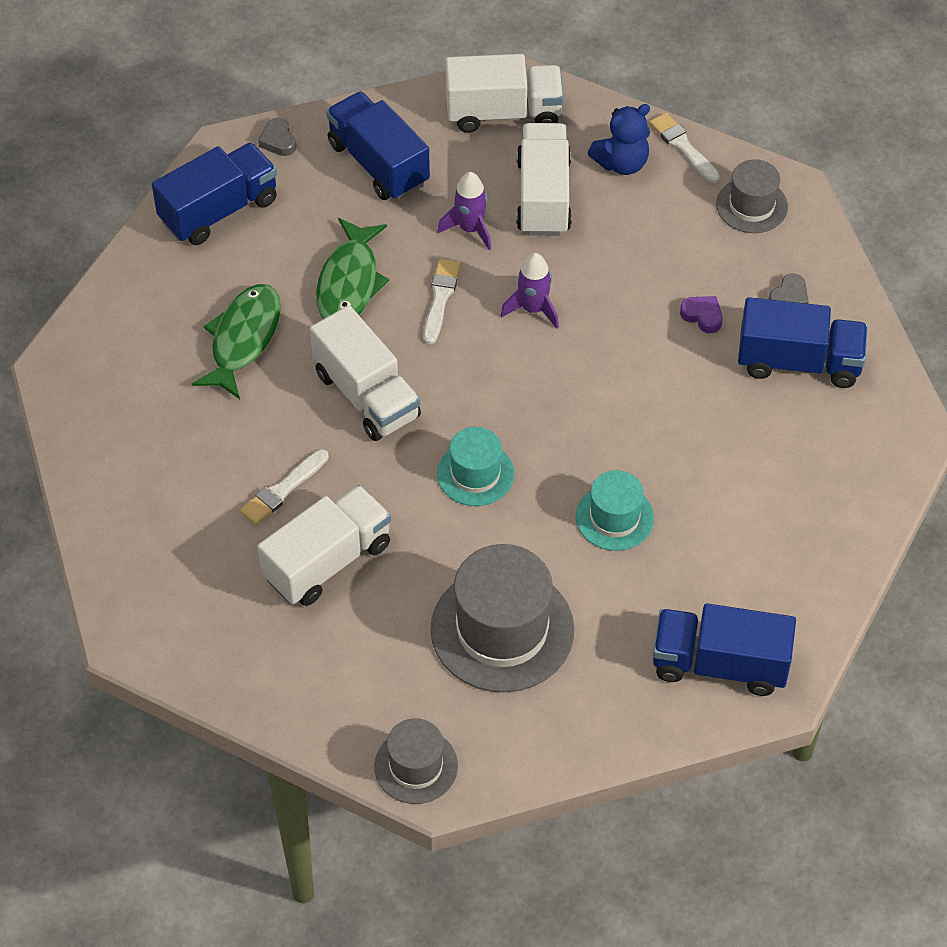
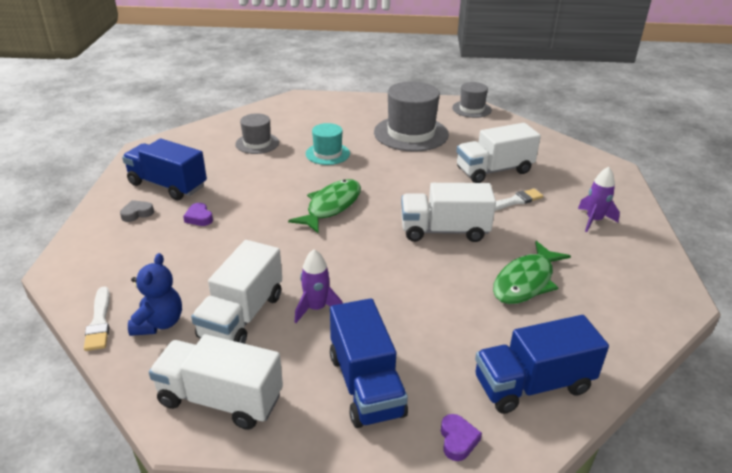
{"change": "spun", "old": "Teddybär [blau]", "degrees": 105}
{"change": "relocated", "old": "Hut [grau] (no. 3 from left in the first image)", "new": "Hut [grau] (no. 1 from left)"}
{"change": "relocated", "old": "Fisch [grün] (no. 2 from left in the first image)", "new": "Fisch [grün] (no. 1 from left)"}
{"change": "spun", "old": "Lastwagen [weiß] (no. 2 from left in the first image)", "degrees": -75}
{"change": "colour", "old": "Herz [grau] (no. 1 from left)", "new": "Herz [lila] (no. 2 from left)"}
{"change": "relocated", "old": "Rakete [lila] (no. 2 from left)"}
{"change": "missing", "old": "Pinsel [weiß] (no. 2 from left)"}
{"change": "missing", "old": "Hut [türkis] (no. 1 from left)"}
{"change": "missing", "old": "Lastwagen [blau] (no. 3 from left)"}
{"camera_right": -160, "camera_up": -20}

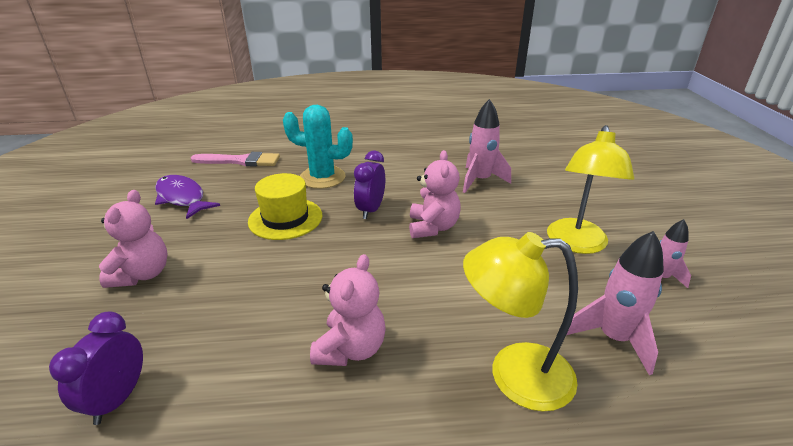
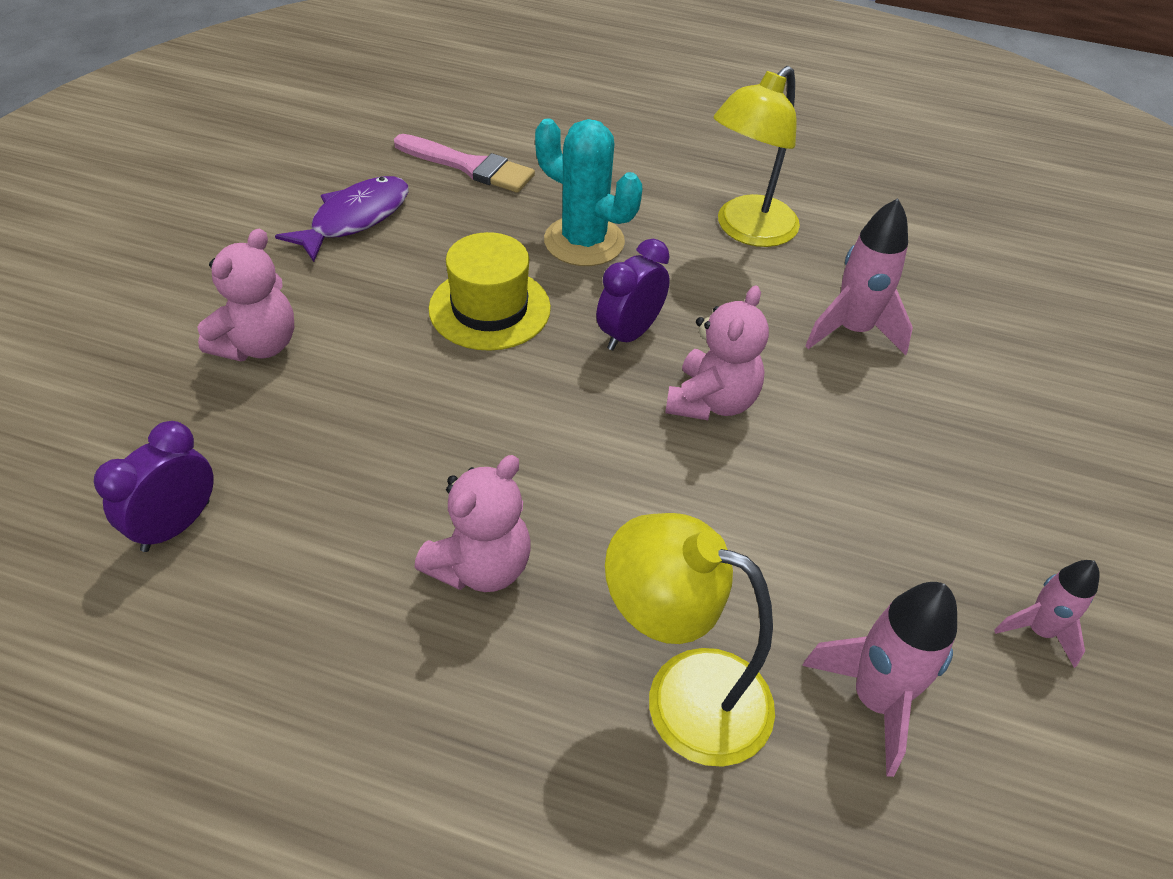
{"change": "spun", "old": "Fisch [lila]", "degrees": 60}
{"change": "relocated", "old": "Lampe [gelb] (no. 2 from left)"}
{"camera_right": 20, "camera_up": 15}

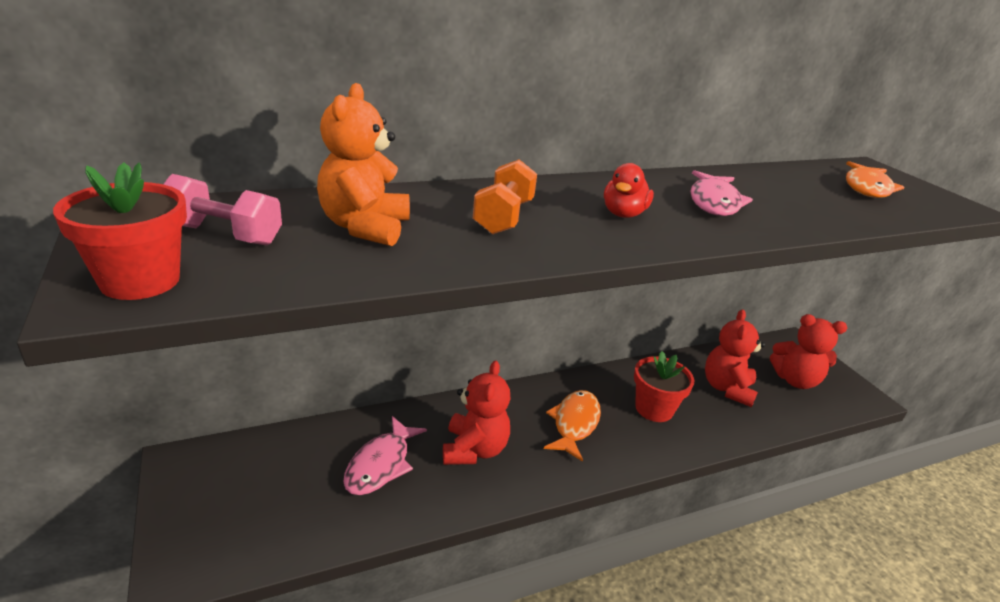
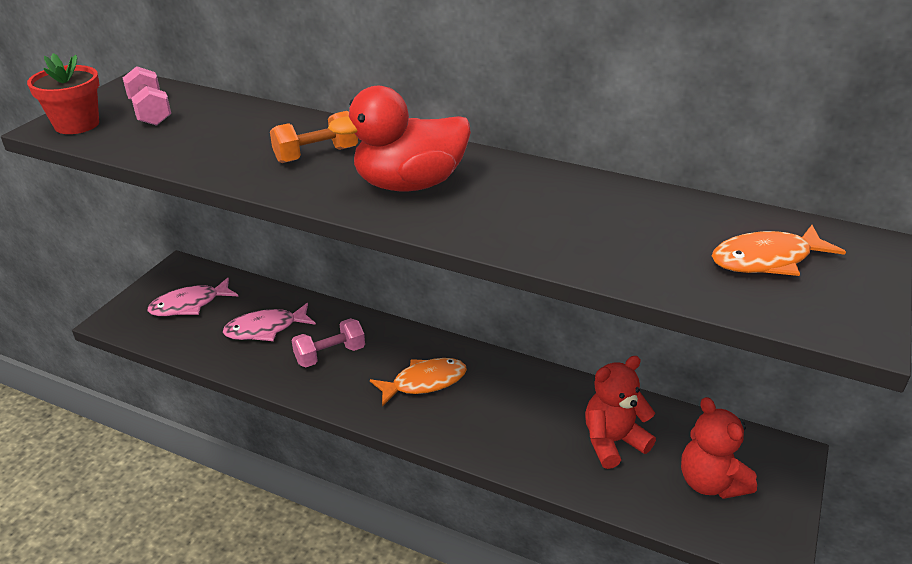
{"change": "relocated", "old": "Fisch [rosa] (no. 2 from left in the first image)", "new": "Fisch [rosa] (no. 1 from left)"}
{"change": "exchanged", "old": "Teddybär [rot] (no. 1 from left)", "new": "Hantel [rosa] (no. 2 from left)"}
{"change": "size", "old": "Ente [rot]", "factor": 1.96}
{"change": "missing", "old": "Teddybär [orange]"}
{"change": "missing", "old": "Blumentopf [rot] (no. 2 from left)"}
{"camera_right": 50, "camera_up": 5}

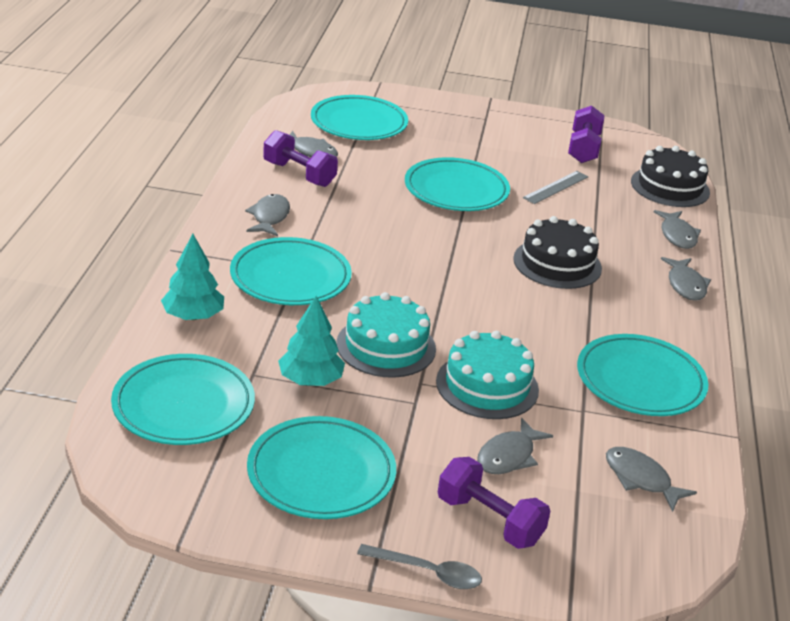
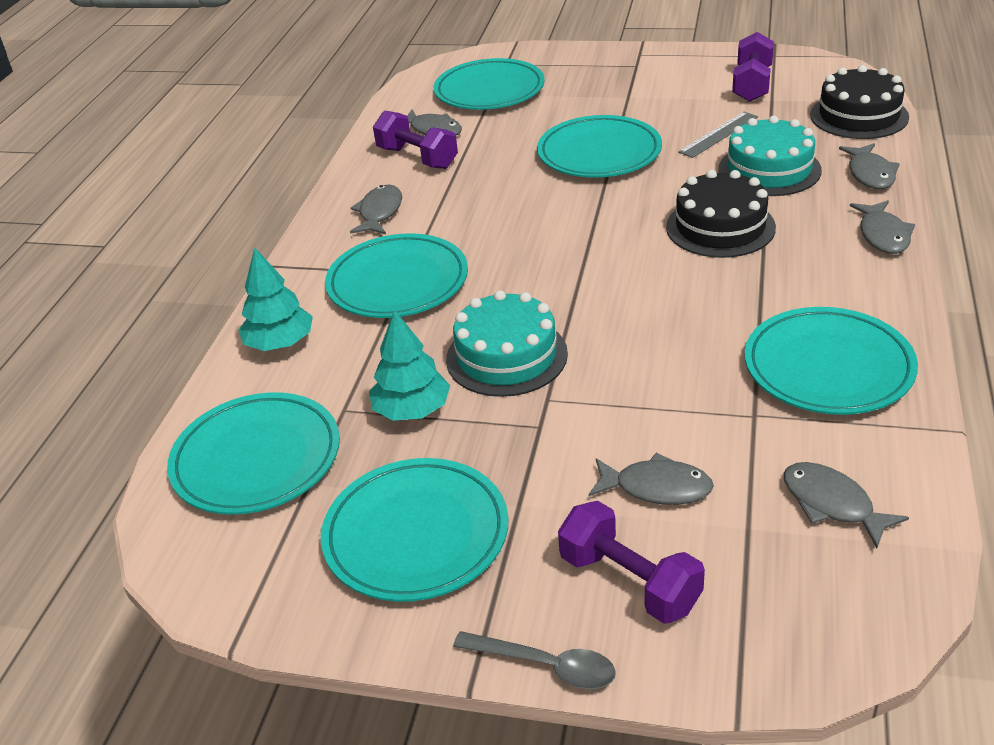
{"change": "spun", "old": "Fisch [grau] (no. 3 from left)", "degrees": -120}
{"change": "relocated", "old": "Kuchen [türkis] (no. 2 from left)"}
{"camera_right": 10, "camera_up": 5}

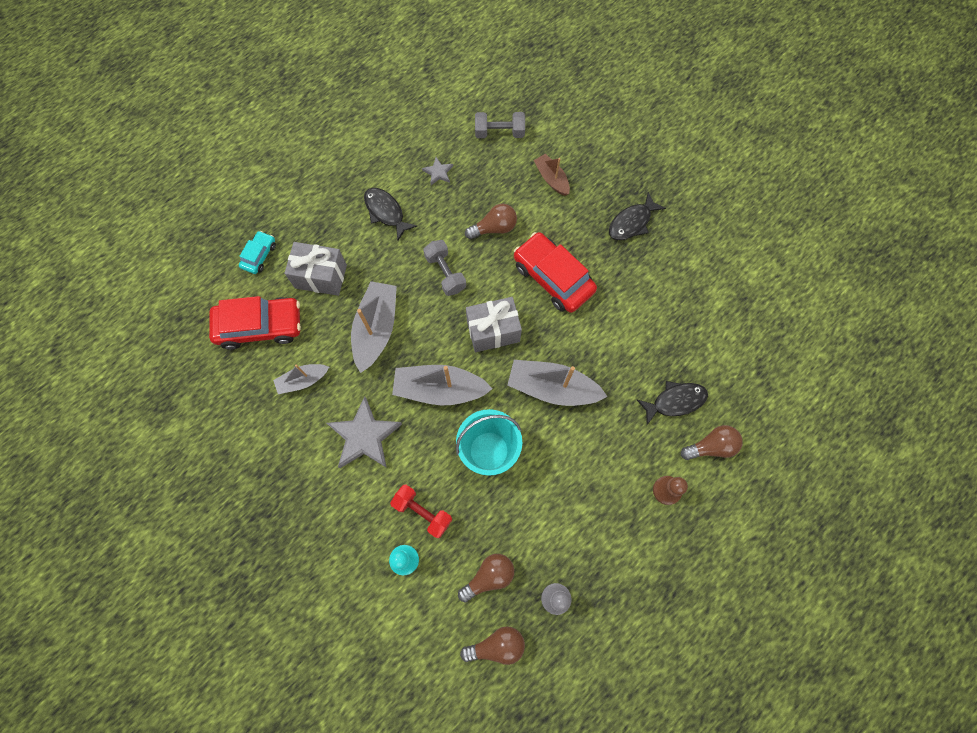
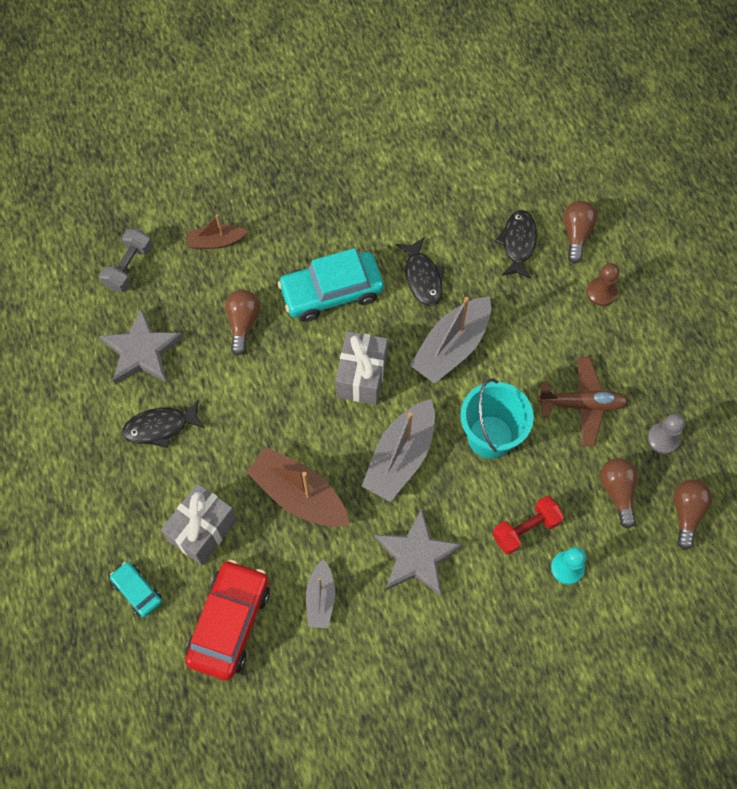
{"change": "size", "old": "Stern [grau] (no. 2 from left in the first image)", "factor": 2.1}
{"change": "colour", "old": "Boot [grau] (no. 2 from left)", "new": "Boot [braun] (no. 2 from left)"}
{"change": "colour", "old": "Auto [rot] (no. 2 from left)", "new": "Auto [türkis] (no. 2 from left)"}
{"change": "relocated", "old": "Fisch [schwarz] (no. 2 from left)"}
{"change": "appeared", "new": "Flugzeug [braun]"}
{"change": "missing", "old": "Hantel [grau] (no. 1 from left)"}
{"camera_right": -65, "camera_up": -5}

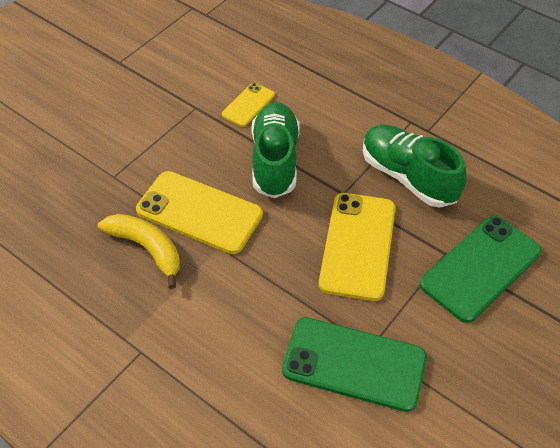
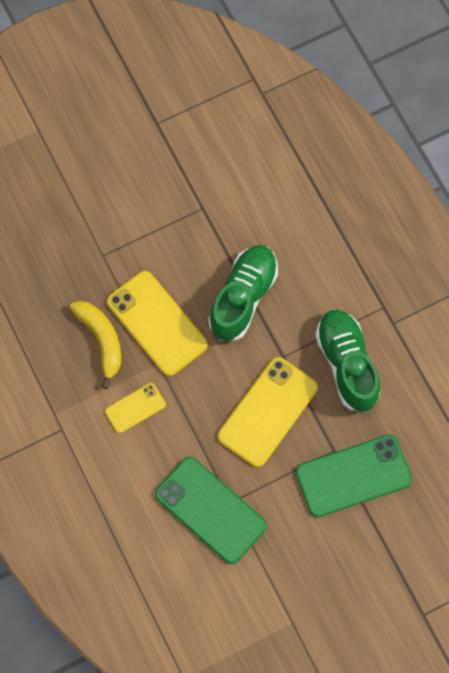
{"change": "relocated", "old": "Handy [gelb] (no. 2 from left in the first image)", "new": "Handy [gelb] (no. 1 from left)"}
{"camera_right": 25, "camera_up": 20}

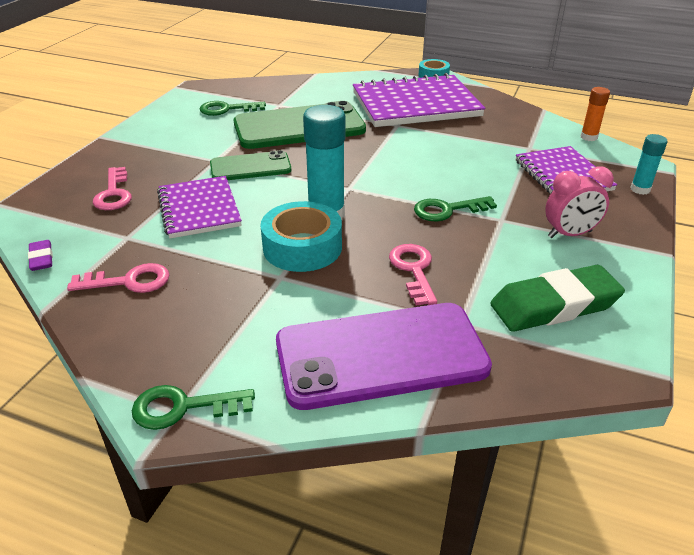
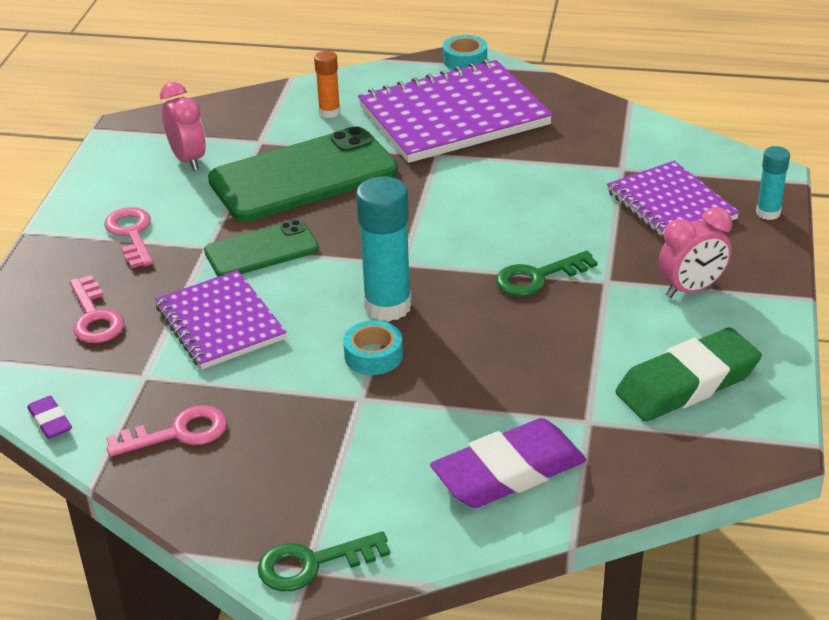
{"change": "relocated", "old": "Schlüssel [rosa] (no. 3 from left in the first image)", "new": "Schlüssel [rosa] (no. 2 from left)"}
{"change": "exchanged", "old": "Schlüssel [grün] (no. 2 from left)", "new": "Wecker [rosa] (no. 1 from left)"}
{"change": "relocated", "old": "Klebestift [orange]"}
{"change": "size", "old": "Klebeband [türkis] (no. 1 from left)", "factor": 0.59}
{"change": "exchanged", "old": "Handy [lila]", "new": "Radiergummi [lila] (no. 2 from left)"}
{"camera_right": -10, "camera_up": 0}

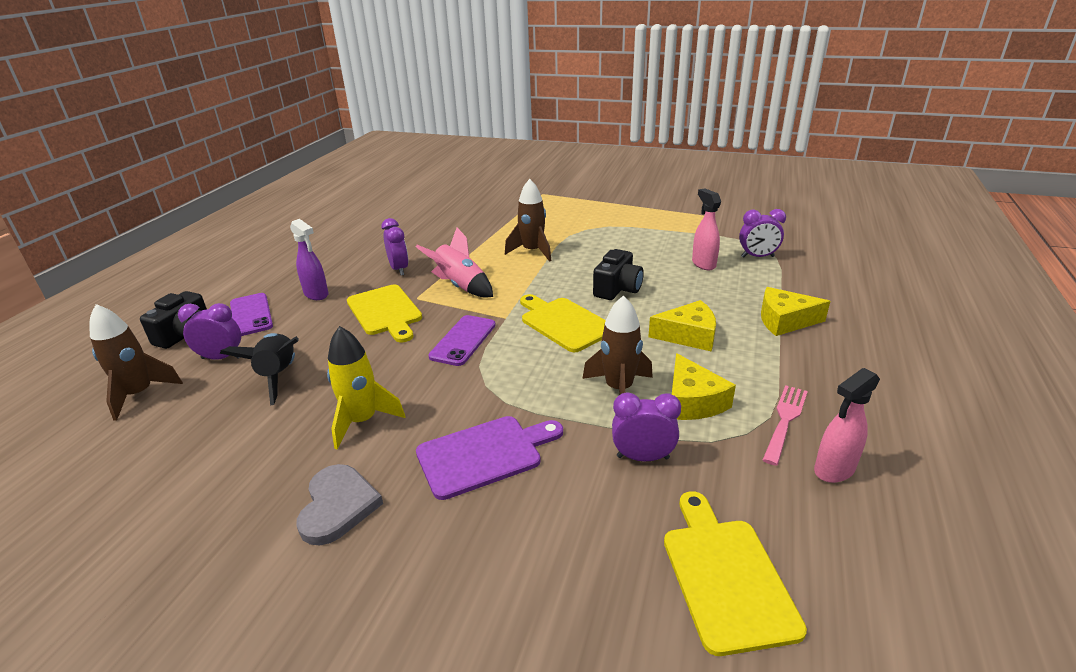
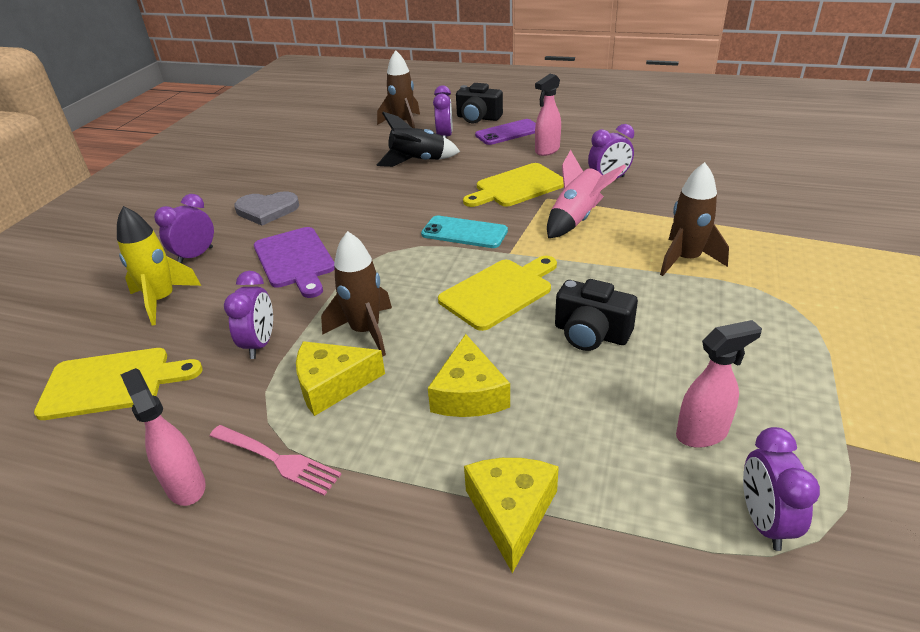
{"change": "relocated", "old": "Rakete [gelb]"}
{"change": "appeared", "new": "Wecker [lila] (no. 1 from left)"}
{"change": "colour", "old": "Handy [lila] (no. 2 from left)", "new": "Handy [türkis]"}
{"change": "colour", "old": "Sprühflasche [lila]", "new": "Sprühflasche [rosa] (no. 2 from left)"}
{"camera_right": 90, "camera_up": 5}

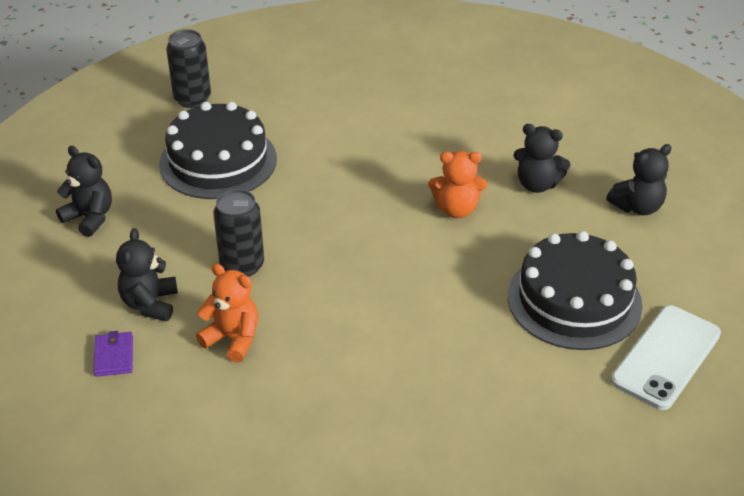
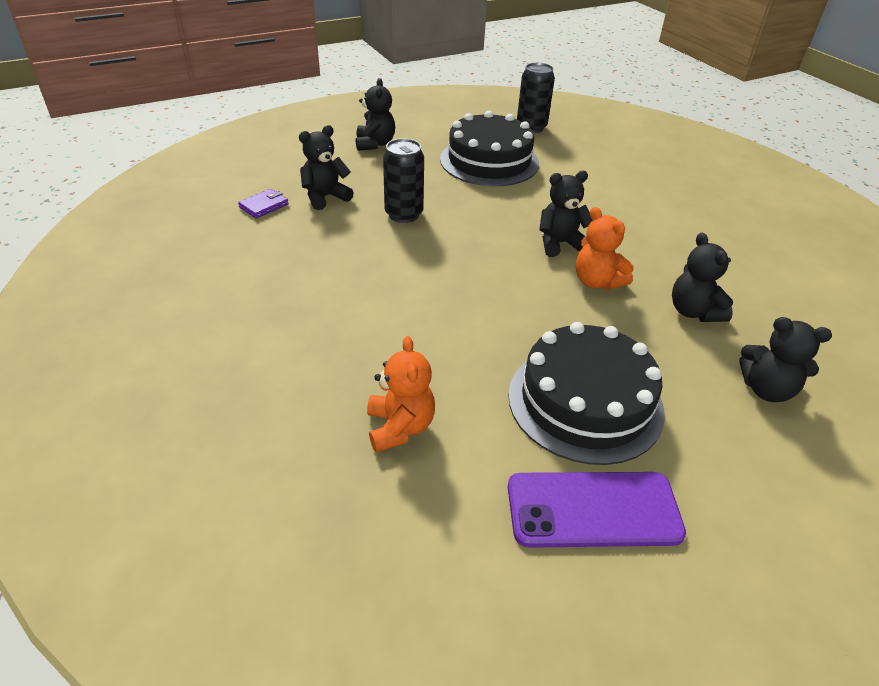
{"change": "relocated", "old": "Teddybär [orange] (no. 1 from left)"}
{"change": "colour", "old": "Handy [weiß]", "new": "Handy [lila]"}
{"change": "appeared", "new": "Teddybär [schwarz] (no. 3 from left)"}
{"camera_right": 50, "camera_up": 0}

